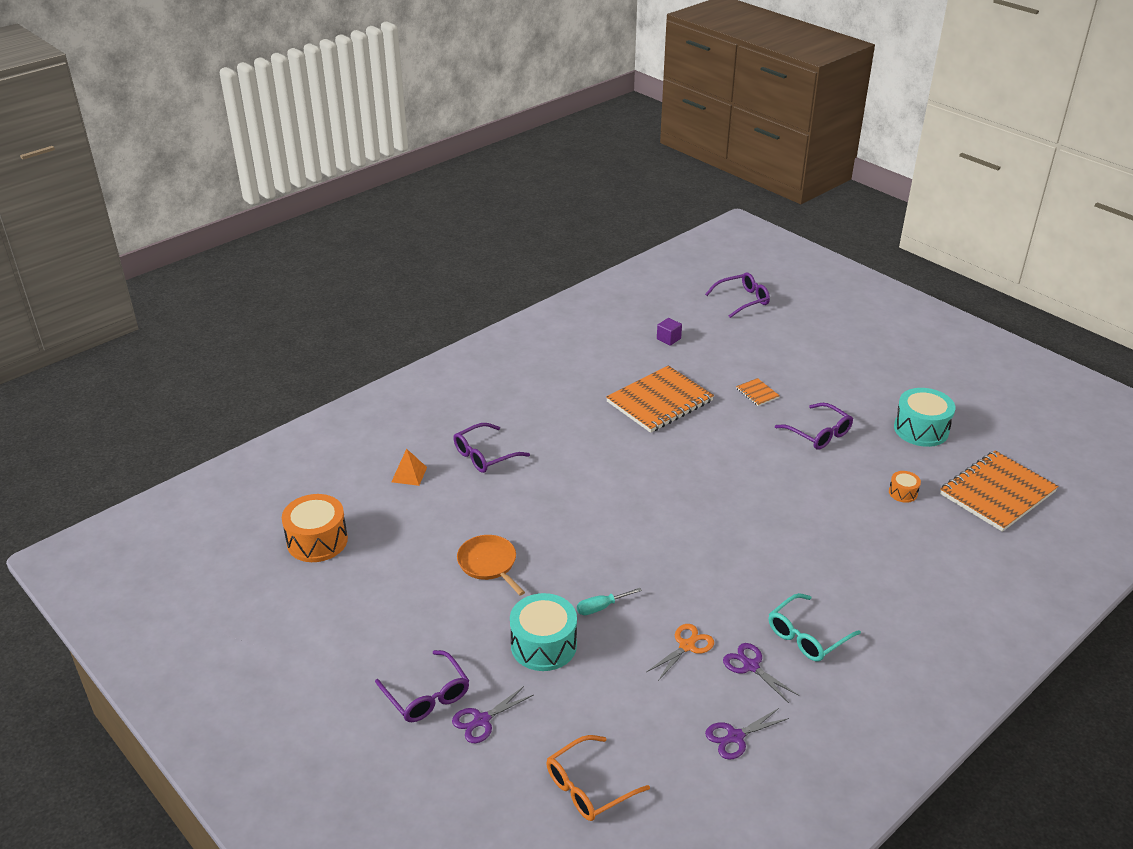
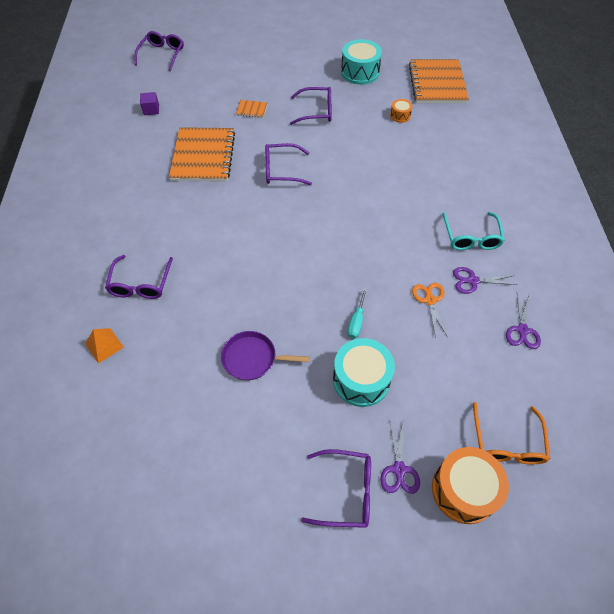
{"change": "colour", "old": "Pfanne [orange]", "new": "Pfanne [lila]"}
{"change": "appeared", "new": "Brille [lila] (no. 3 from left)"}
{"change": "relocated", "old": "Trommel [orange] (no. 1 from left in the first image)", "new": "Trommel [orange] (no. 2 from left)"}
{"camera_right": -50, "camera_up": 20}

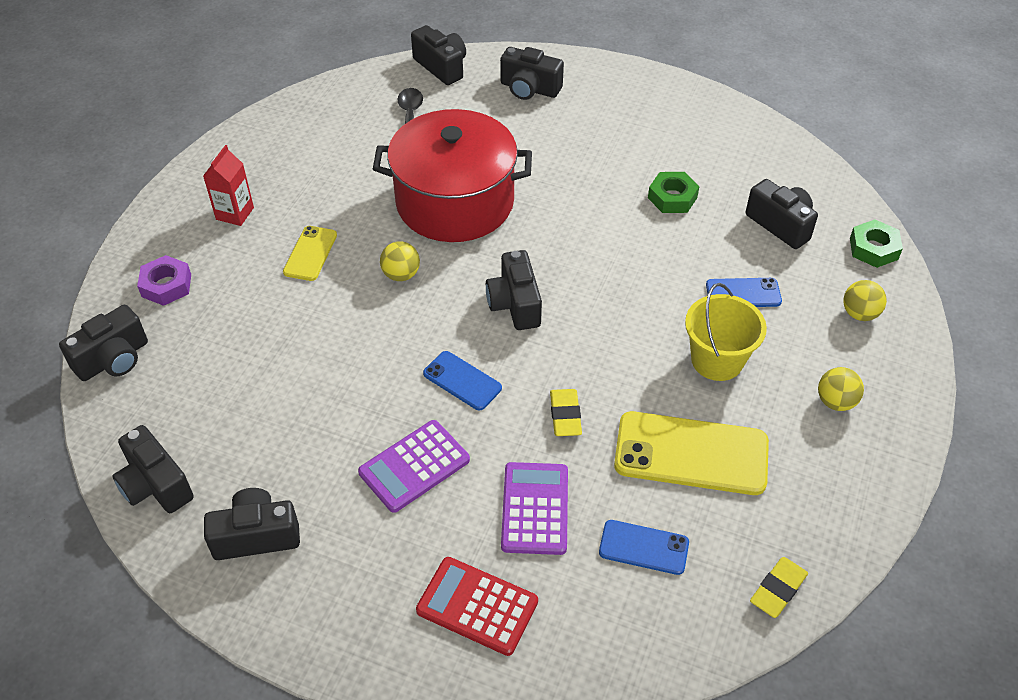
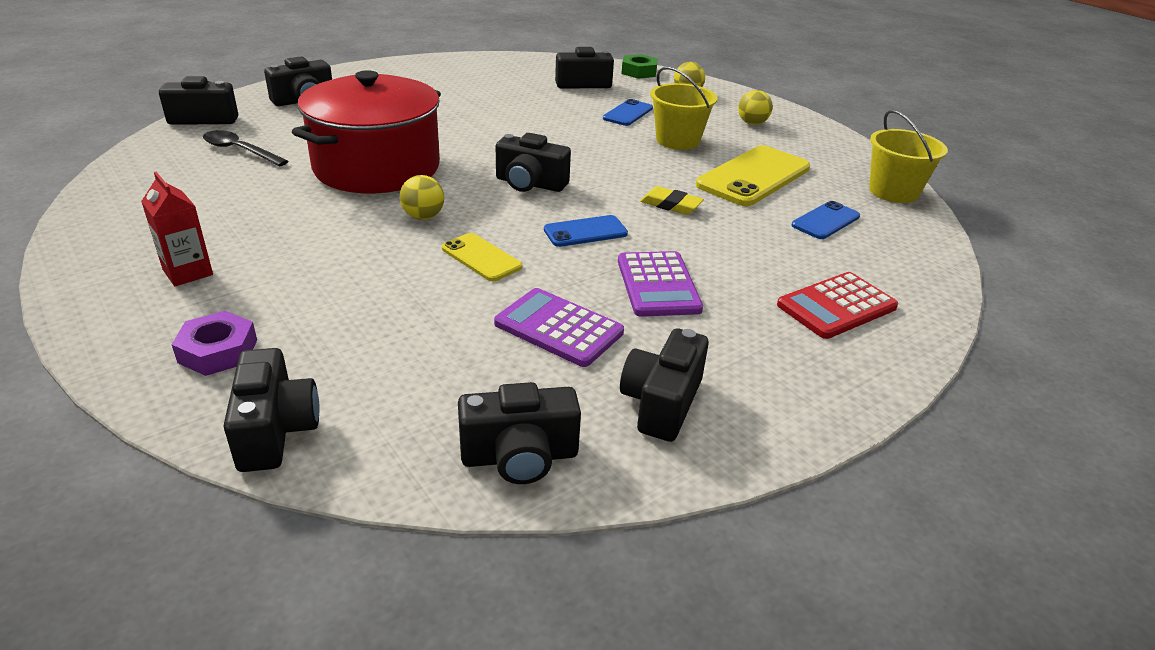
{"change": "relocated", "old": "Handy [gelb] (no. 1 from left)"}
{"change": "relocated", "old": "Taschenrechner [lila] (no. 2 from left in the first image)", "new": "Taschenrechner [lila] (no. 1 from left)"}
{"change": "exchanged", "old": "Radiergummi [gelb] (no. 2 from left)", "new": "Eimer [gelb] (no. 2 from left)"}
{"change": "missing", "old": "Sechskantmutter [grün] (no. 1 from left)"}
{"camera_right": -60, "camera_up": -15}

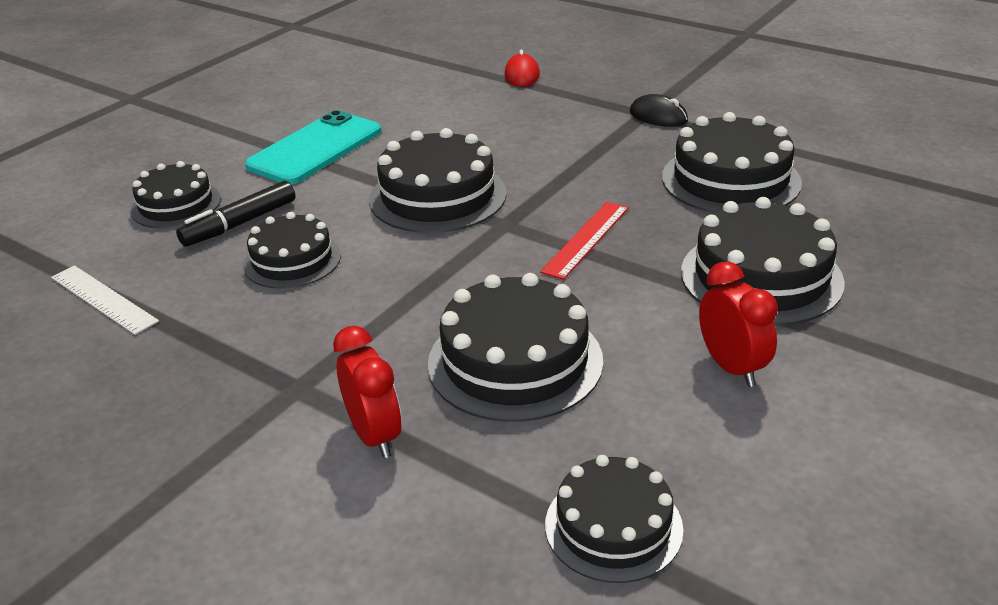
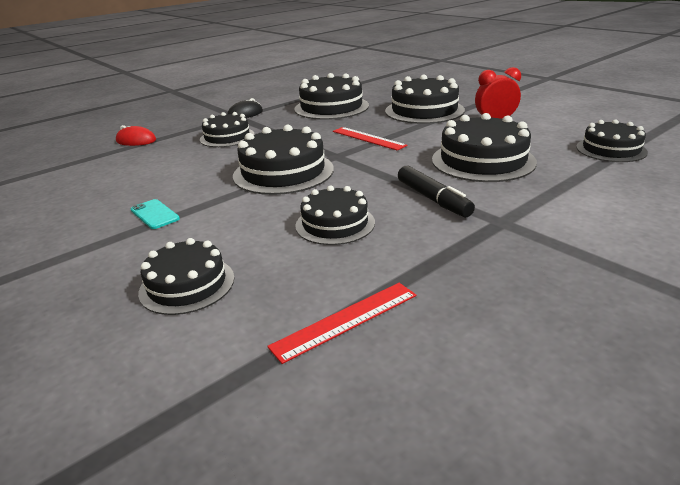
{"change": "size", "old": "Handy [türkis]", "factor": 0.47}
{"change": "appeared", "new": "Kuchen [schwarz] (no. 2 from left)"}
{"change": "colour", "old": "Lineal [weiß]", "new": "Lineal [rot] (no. 1 from left)"}
{"change": "relocated", "old": "Filzstift [schwarz]"}
{"change": "missing", "old": "Wecker [rot] (no. 1 from left)"}
{"camera_right": -75, "camera_up": -5}

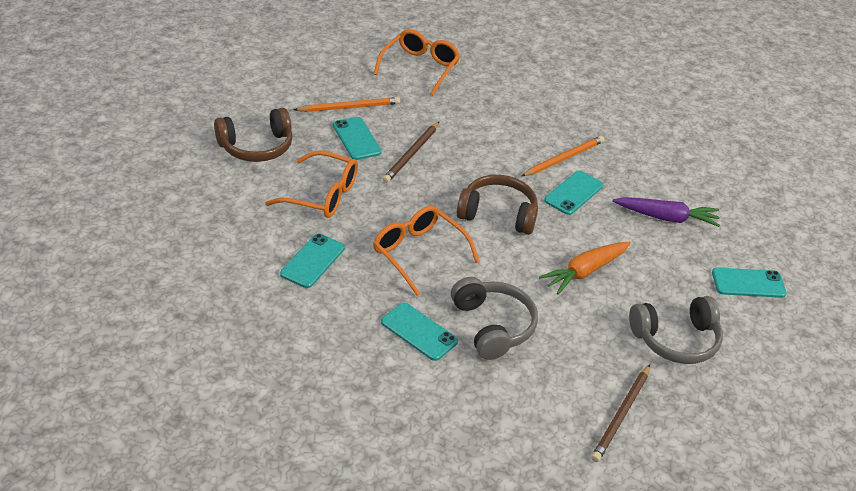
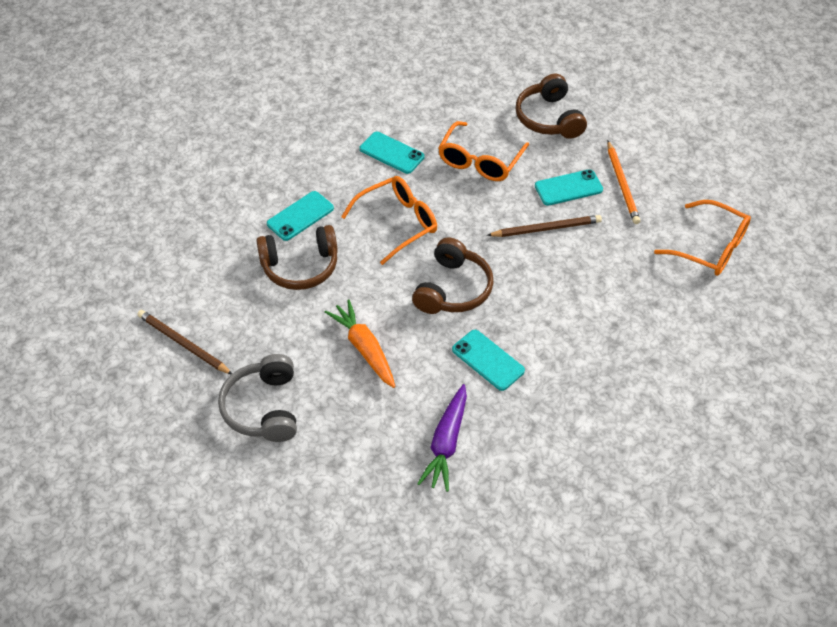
{"change": "colour", "old": "Kopfhörer [grau] (no. 1 from left)", "new": "Kopfhörer [braun] (no. 1 from left)"}
{"change": "spun", "old": "Bleistift [braun] (no. 1 from left in the first image)", "degrees": 135}
{"change": "missing", "old": "Bleistift [orange] (no. 2 from left)"}
{"change": "missing", "old": "Handy [türkis] (no. 5 from left)"}
{"camera_right": 100, "camera_up": 10}

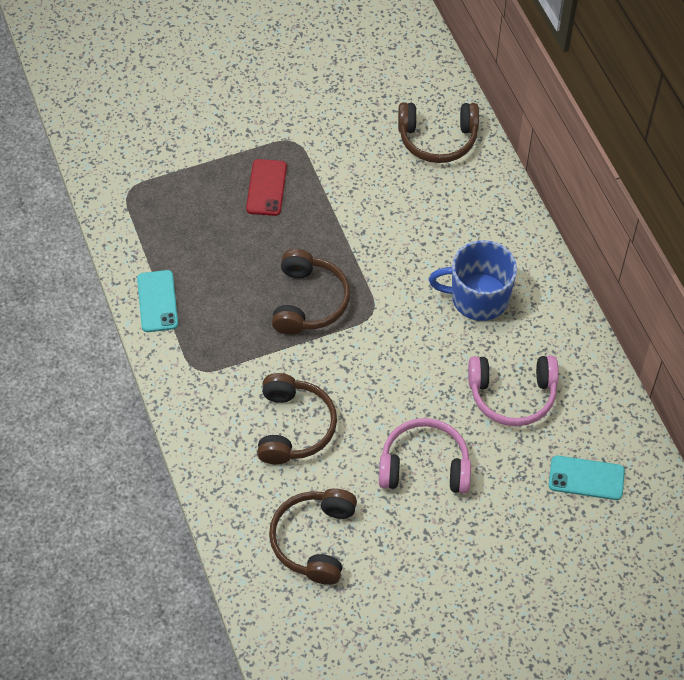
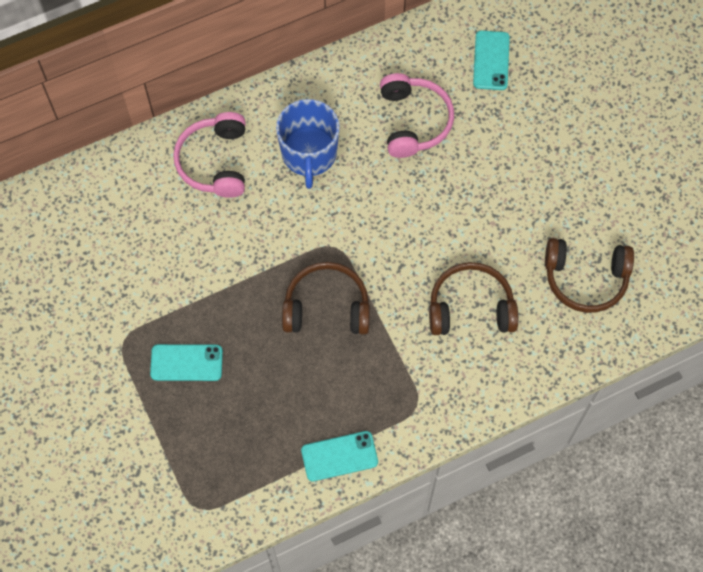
{"change": "colour", "old": "Handy [rot]", "new": "Handy [türkis] (no. 1 from left)"}
{"change": "relocated", "old": "Kopfhörer [rosa] (no. 1 from left)"}
{"change": "missing", "old": "Kopfhörer [braun] (no. 4 from left)"}
{"camera_right": -95, "camera_up": 10}

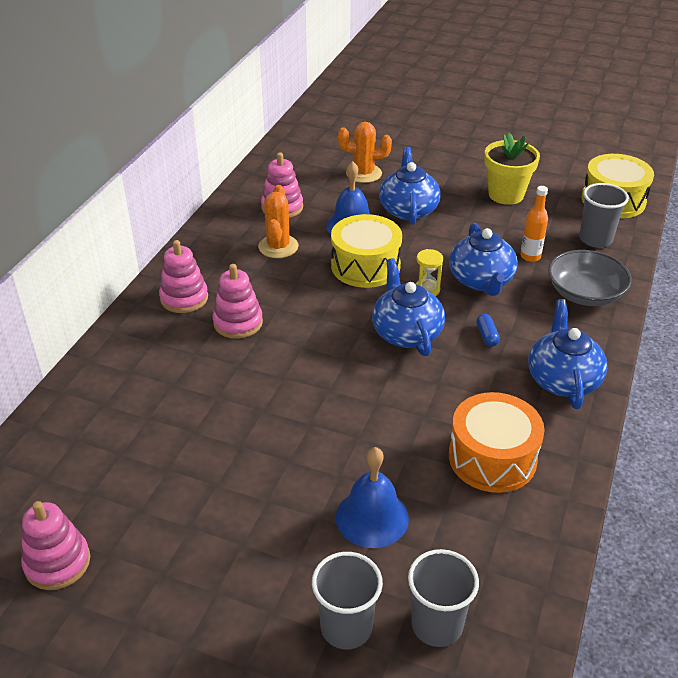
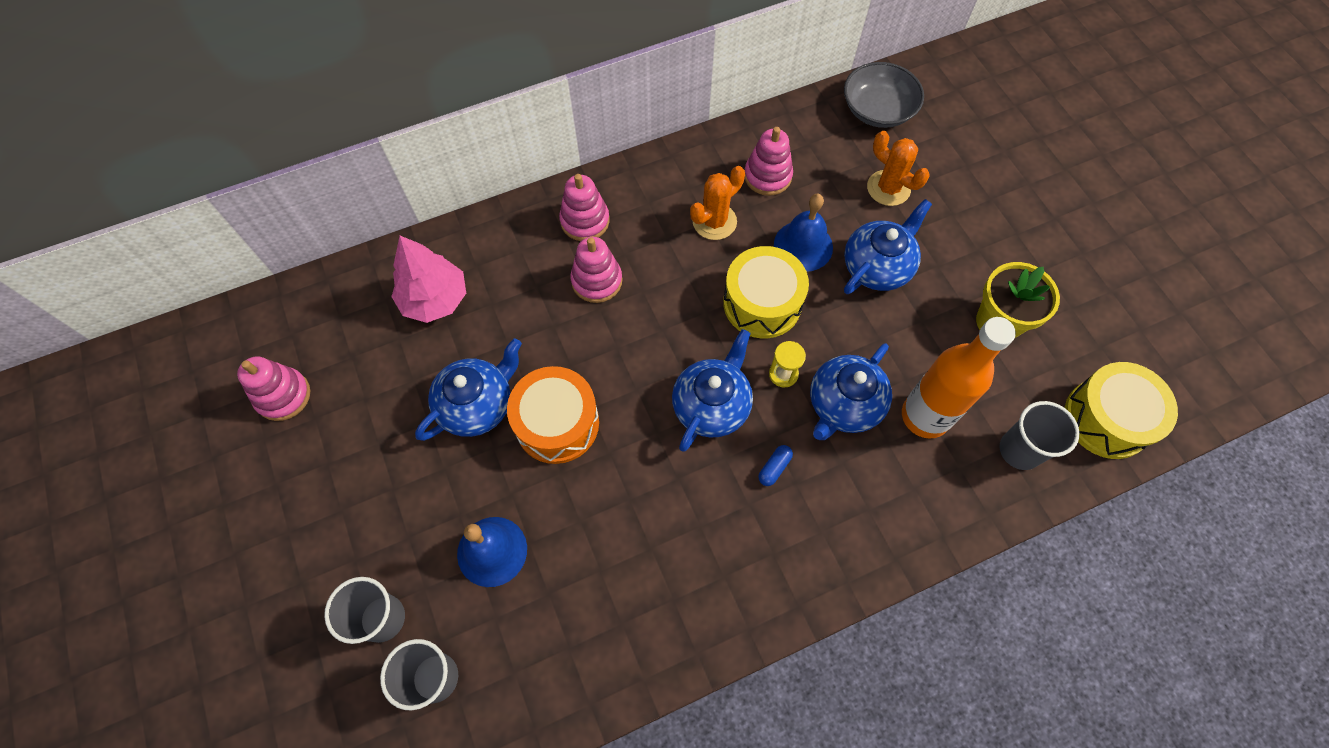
{"change": "appeared", "new": "Baum [rosa]"}
{"change": "relocated", "old": "Teekanne [blau] (no. 4 from left in the first image)", "new": "Teekanne [blau] (no. 1 from left)"}
{"change": "relocated", "old": "Trommel [orange]"}
{"change": "relocated", "old": "Schüssel [grau]"}
{"change": "size", "old": "Flasche [orange]", "factor": 1.98}
{"camera_right": 45, "camera_up": 25}

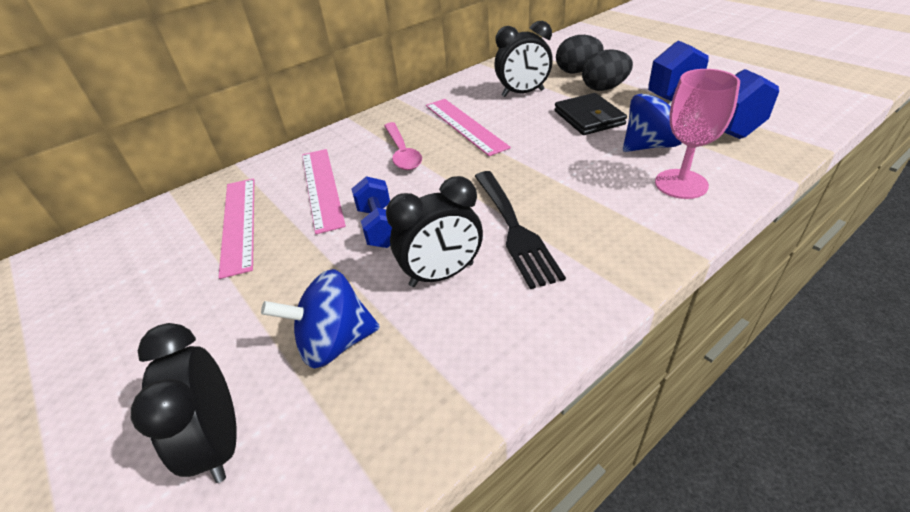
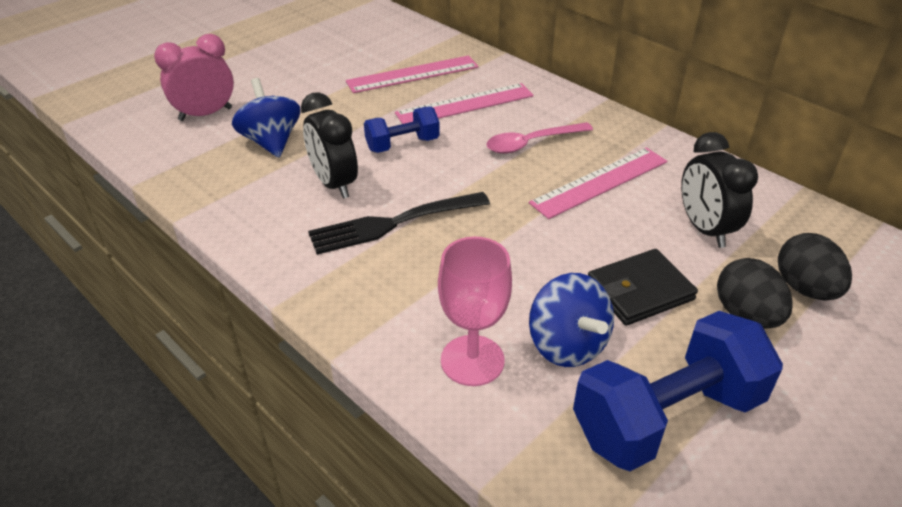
{"change": "colour", "old": "Wecker [schwarz] (no. 1 from left)", "new": "Wecker [rosa]"}
{"camera_right": 80, "camera_up": 0}

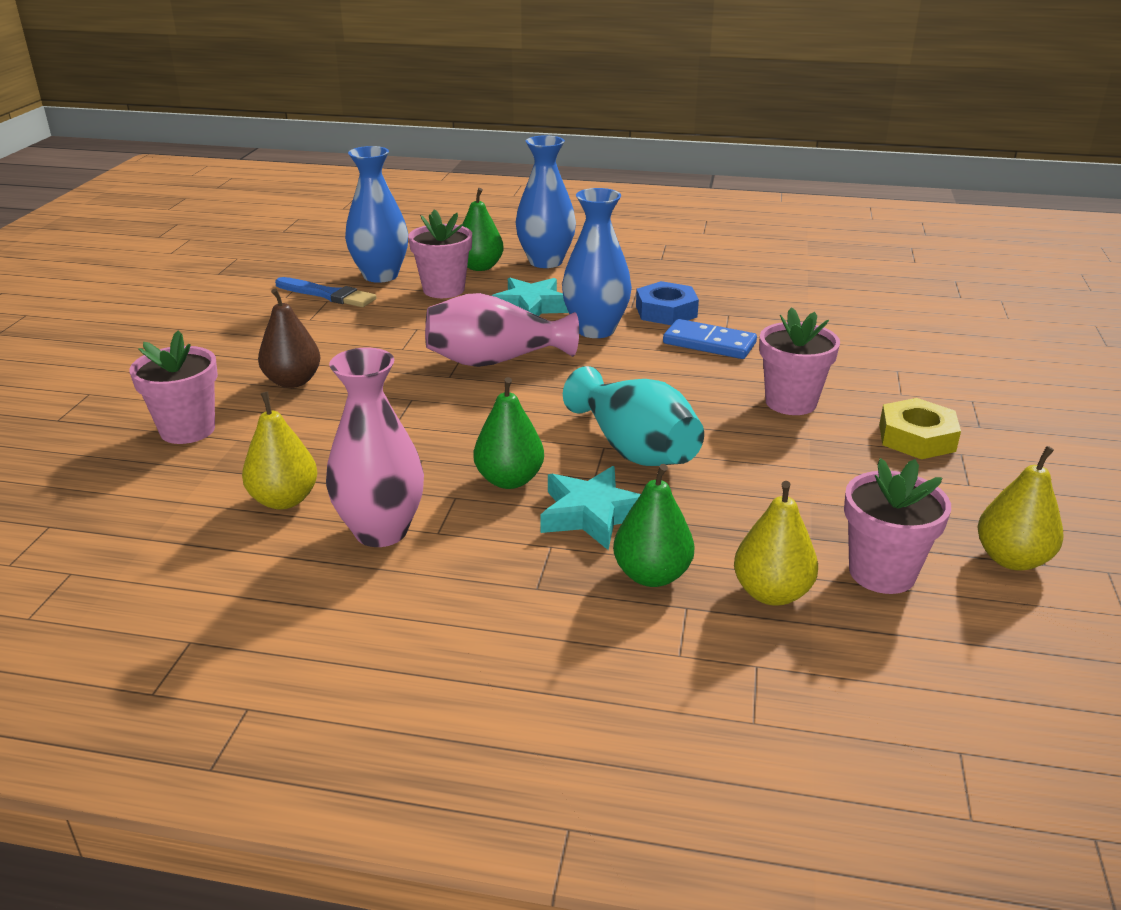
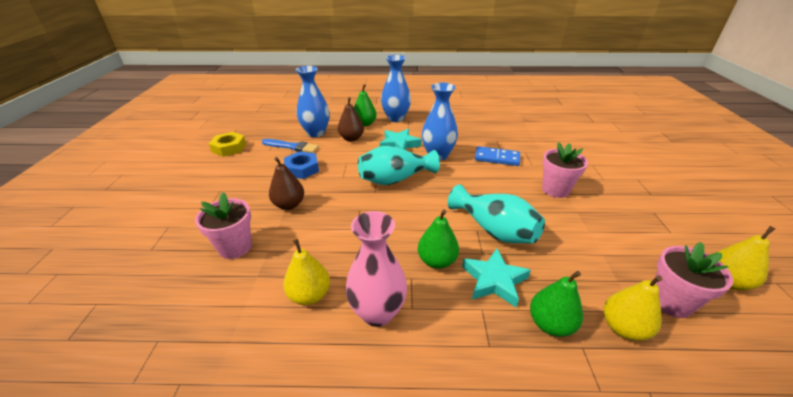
{"change": "relocated", "old": "Sechskantmutter [gelb]"}
{"change": "relocated", "old": "Sechskantmutter [blau]"}
{"change": "exchanged", "old": "Blumentopf [rosa] (no. 2 from left)", "new": "Birne [braun] (no. 2 from left)"}
{"change": "colour", "old": "Vase [rosa] (no. 2 from left)", "new": "Vase [türkis] (no. 1 from left)"}
{"camera_right": -10, "camera_up": 5}

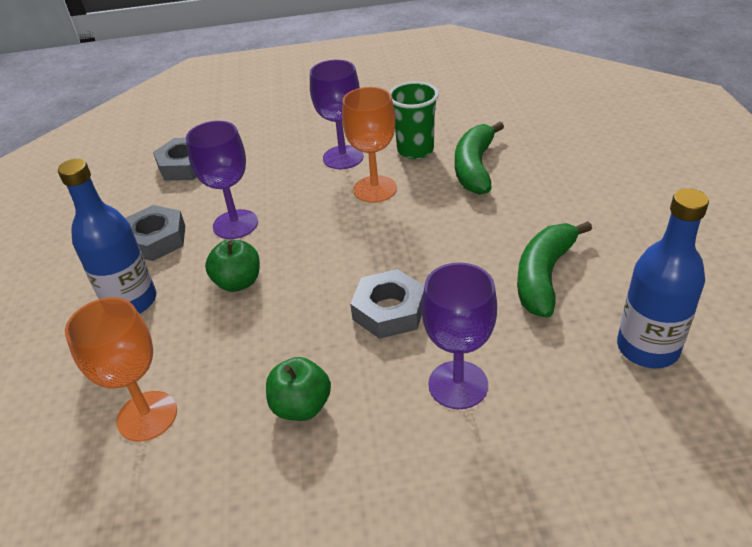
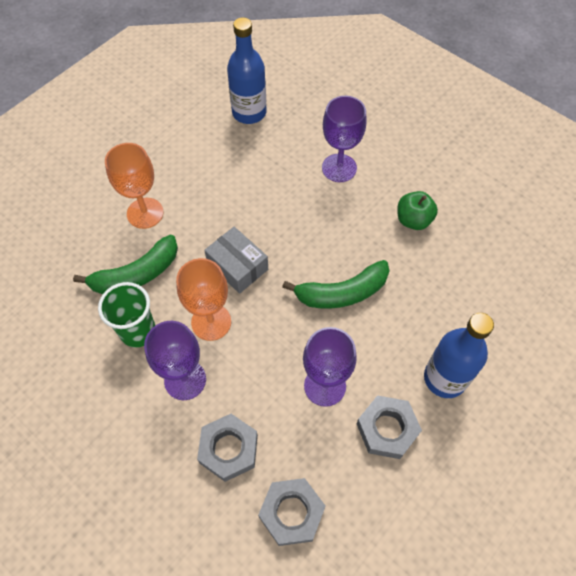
{"change": "relocated", "old": "Kelch [orange] (no. 1 from left)"}
{"change": "relocated", "old": "Sechskantmutter [grau] (no. 3 from left in the first image)", "new": "Sechskantmutter [grau] (no. 1 from left)"}
{"change": "appeared", "new": "Schachtel [grau]"}
{"change": "relocated", "old": "Banane [grün] (no. 2 from left)"}
{"change": "missing", "old": "Apfel [grün] (no. 1 from left)"}
{"camera_right": -135, "camera_up": 20}

